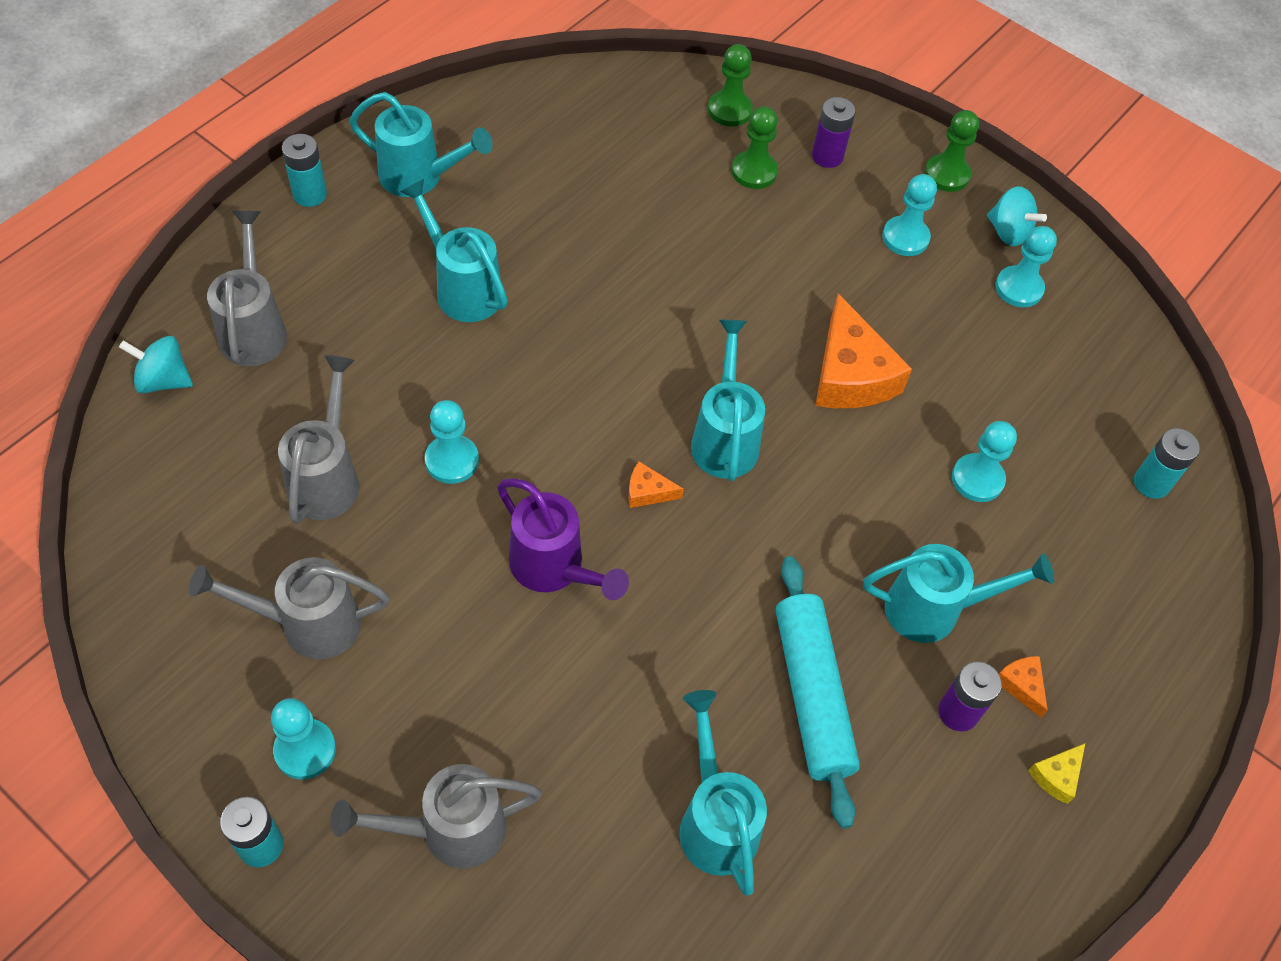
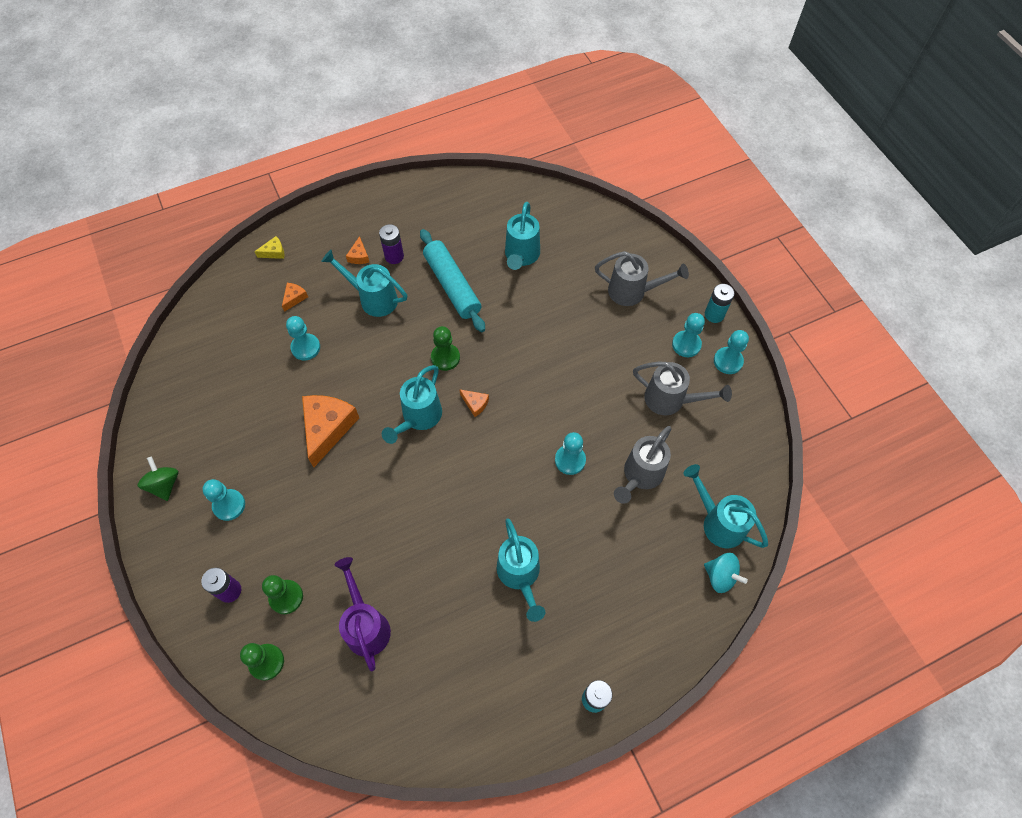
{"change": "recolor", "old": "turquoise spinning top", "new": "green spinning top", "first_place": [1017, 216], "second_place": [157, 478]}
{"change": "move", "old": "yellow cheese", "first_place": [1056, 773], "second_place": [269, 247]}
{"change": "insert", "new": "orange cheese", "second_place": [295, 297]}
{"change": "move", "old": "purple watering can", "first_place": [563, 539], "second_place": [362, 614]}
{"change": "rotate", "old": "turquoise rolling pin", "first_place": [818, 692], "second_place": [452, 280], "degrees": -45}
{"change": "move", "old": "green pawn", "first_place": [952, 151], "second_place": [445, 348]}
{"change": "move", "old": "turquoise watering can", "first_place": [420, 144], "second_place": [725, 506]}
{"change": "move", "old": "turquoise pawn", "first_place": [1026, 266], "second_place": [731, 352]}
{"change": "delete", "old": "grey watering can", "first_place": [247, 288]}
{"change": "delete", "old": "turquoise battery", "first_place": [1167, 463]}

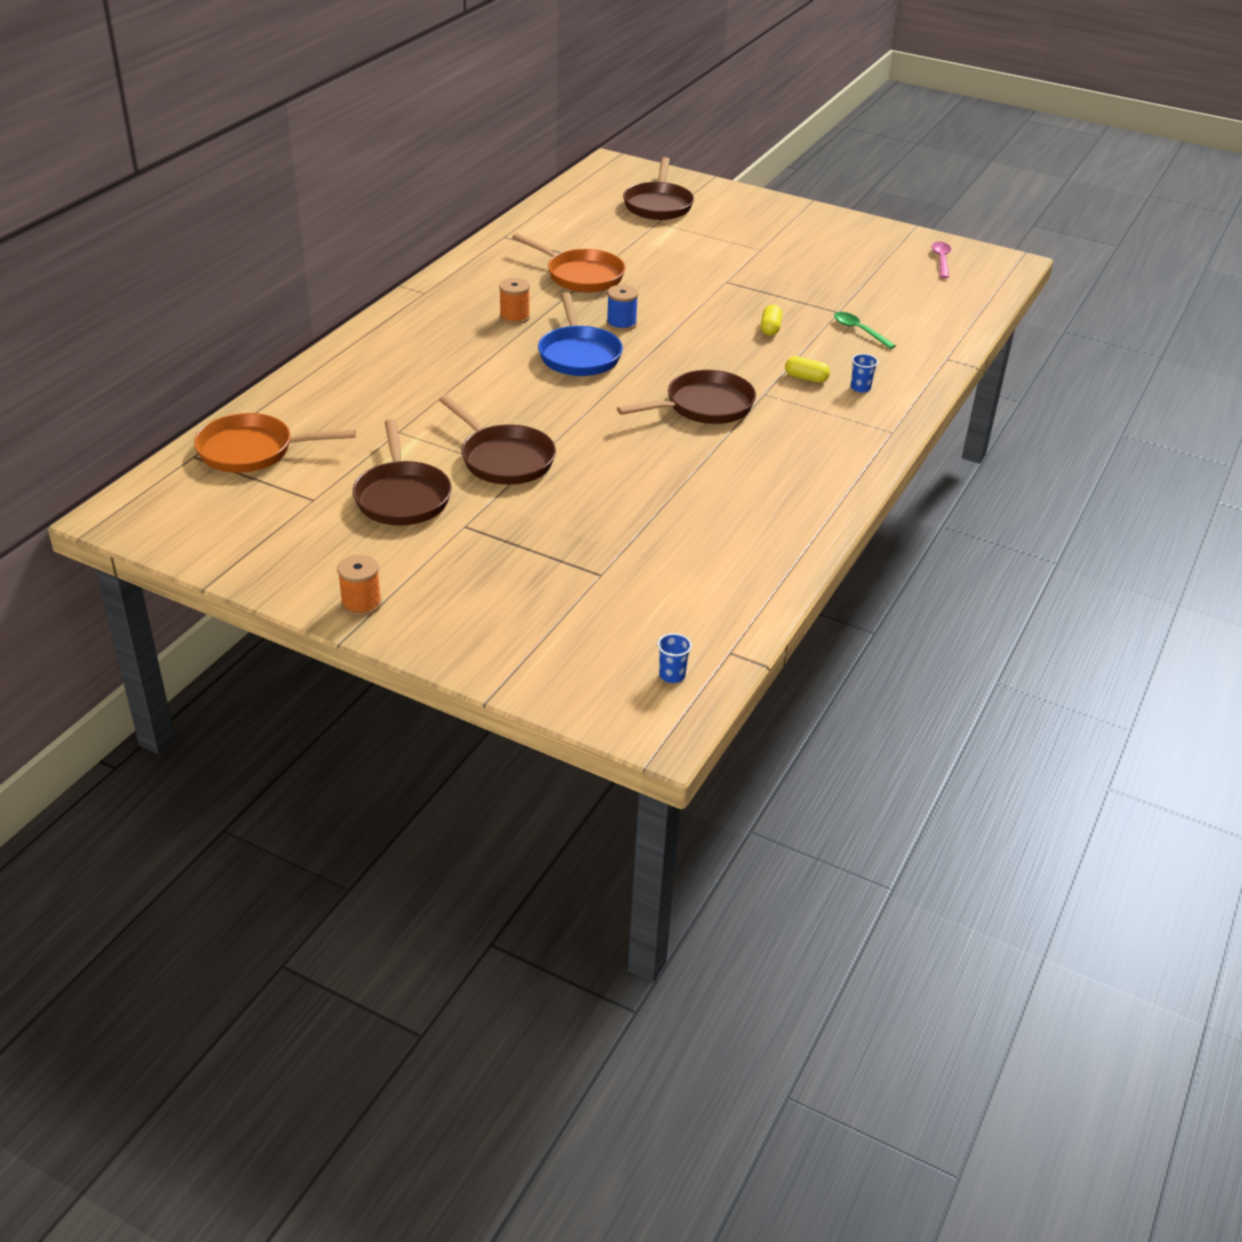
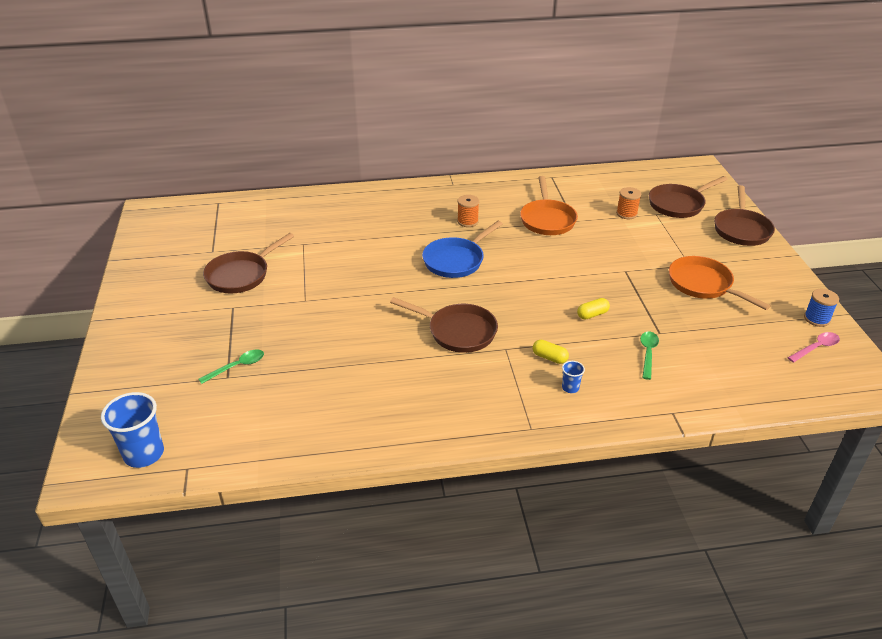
{"change": "resize", "old": "blue cup", "first_place": [674, 658], "second_place": [132, 430], "factor": 2.1}
{"change": "insert", "new": "green spoon", "second_place": [231, 367]}
{"change": "rotate", "old": "yellow capsule", "first_place": [807, 369], "second_place": [551, 352], "degrees": -45}
{"change": "move", "old": "orange spool", "first_place": [359, 585], "second_place": [628, 203]}
{"change": "move", "old": "orange pan", "first_place": [275, 443], "second_place": [720, 283]}
{"change": "move", "old": "brown pan", "first_place": [497, 440], "second_place": [744, 215]}
{"change": "move", "old": "blue spool", "first_place": [622, 308], "second_place": [821, 308]}

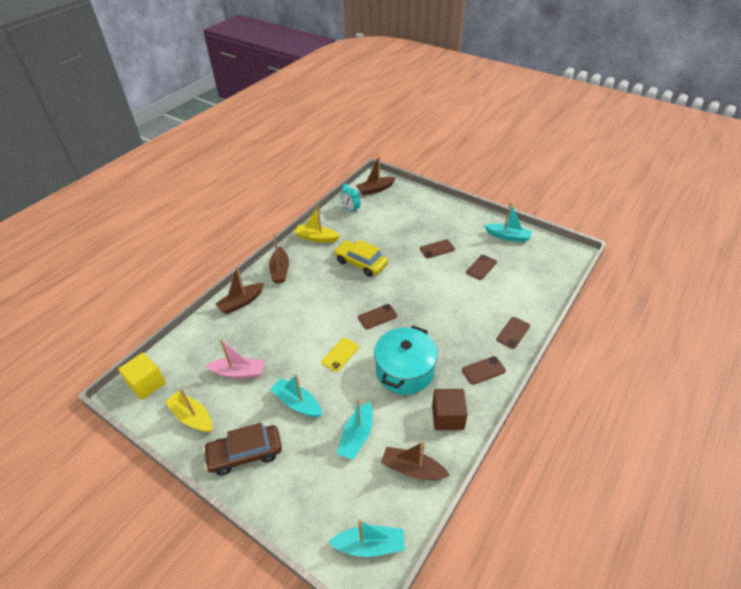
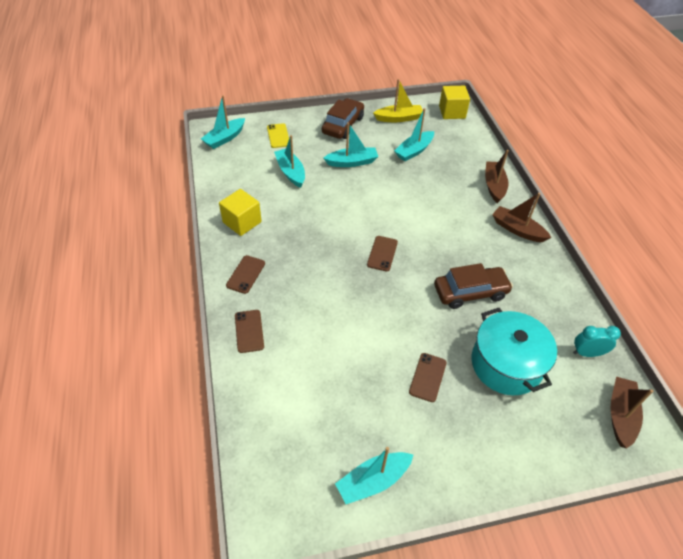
{"change": "recolor", "old": "brown cube", "new": "yellow cube", "first_place": [450, 409], "second_place": [240, 212]}
{"change": "move", "old": "yellow phone", "first_place": [340, 355], "second_place": [278, 135]}
{"change": "recolor", "old": "pink boat", "new": "turquoise boat", "first_place": [235, 358], "second_place": [414, 134]}
{"change": "recolor", "old": "yellow car", "new": "brown car", "first_place": [361, 258], "second_place": [473, 286]}
{"change": "move", "old": "turquoise pot", "first_place": [406, 360], "second_place": [514, 351]}
{"change": "delete", "old": "yellow boat", "first_place": [317, 224]}
{"change": "delete", "old": "brown boat", "first_place": [415, 460]}
{"change": "delete", "old": "brown phone", "first_place": [481, 267]}

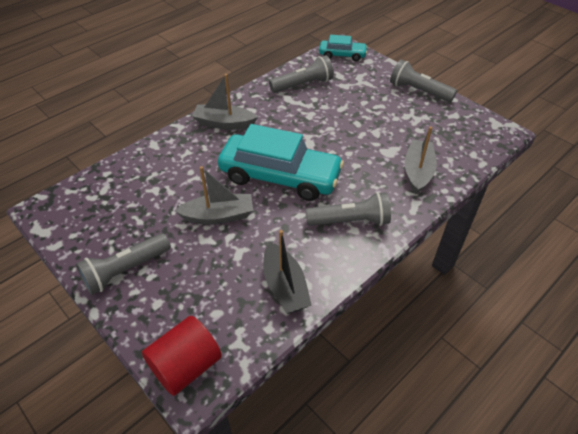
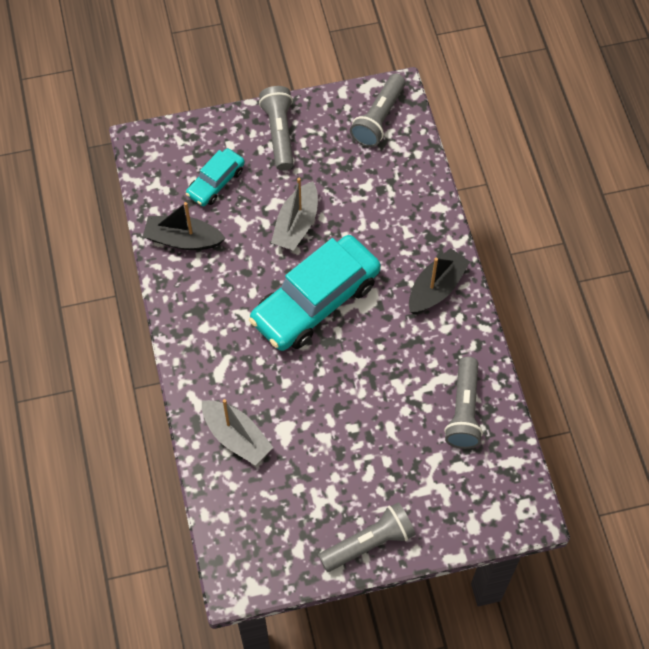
{"change": "move", "old": "turquoise car", "first_place": [343, 48], "second_place": [215, 177]}
{"change": "move", "old": "grey flashlight", "first_place": [348, 209], "second_place": [377, 110]}
{"change": "recolor", "old": "grey boat", "new": "black boat", "first_place": [225, 102], "second_place": [439, 281]}
{"change": "delete", "old": "red cylinder", "first_place": [182, 356]}

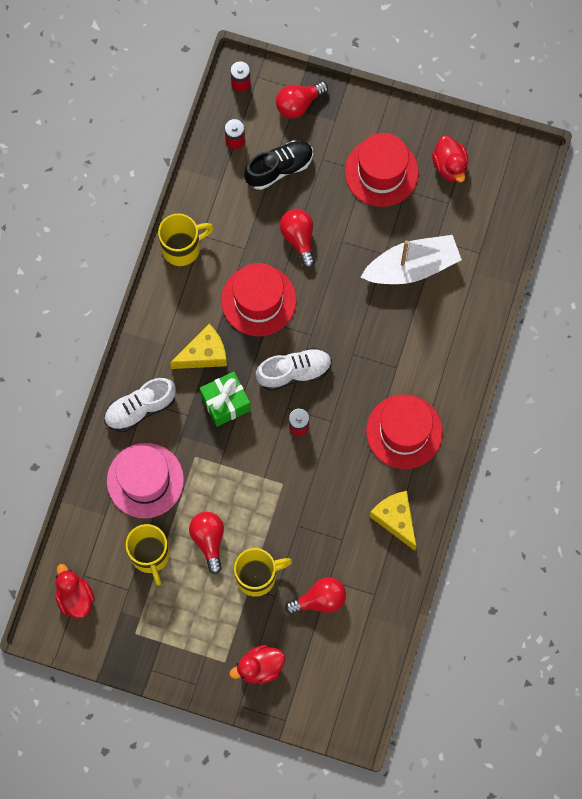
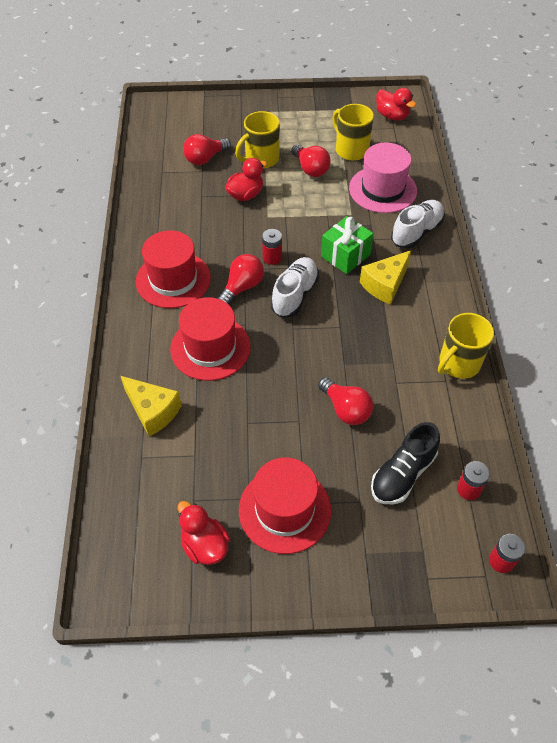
{"change": "move", "old": "yellow cheese", "first_place": [392, 521], "second_place": [151, 406]}
{"change": "move", "old": "red hat", "first_place": [258, 299], "second_place": [210, 339]}
{"change": "move", "old": "red light bulb", "first_place": [302, 99], "second_place": [240, 279]}
{"change": "move", "old": "red duck", "first_place": [257, 664], "second_place": [246, 179]}
{"change": "rotate", "old": "white shoe", "first_place": [294, 369], "second_place": [295, 287], "degrees": 150}
{"change": "delete", "old": "white boat", "first_place": [411, 259]}

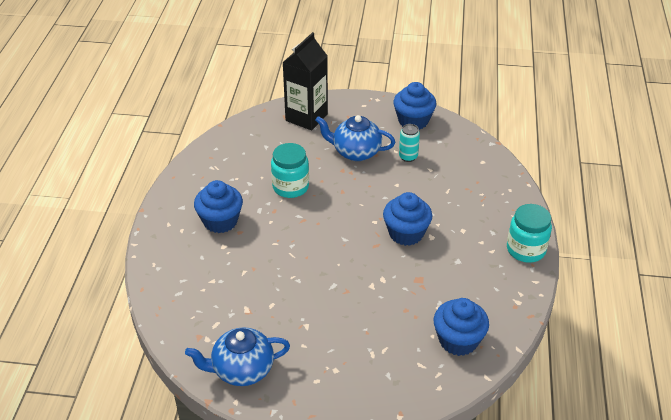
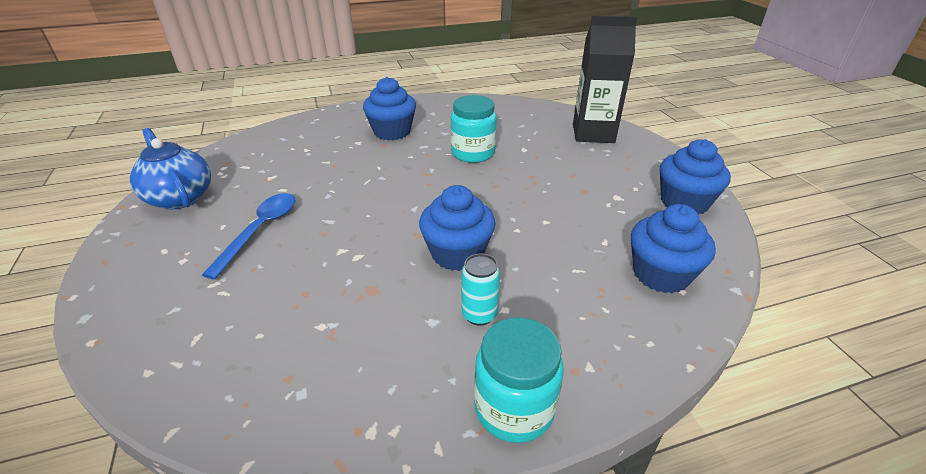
{"change": "insert", "new": "blue spoon", "second_place": [248, 236]}
{"change": "move", "old": "turquoise can", "first_place": [409, 143], "second_place": [480, 289]}
{"change": "move", "old": "blue cupcake", "first_place": [461, 327], "second_place": [673, 248]}
{"change": "delete", "old": "blue teapot", "first_place": [355, 138]}

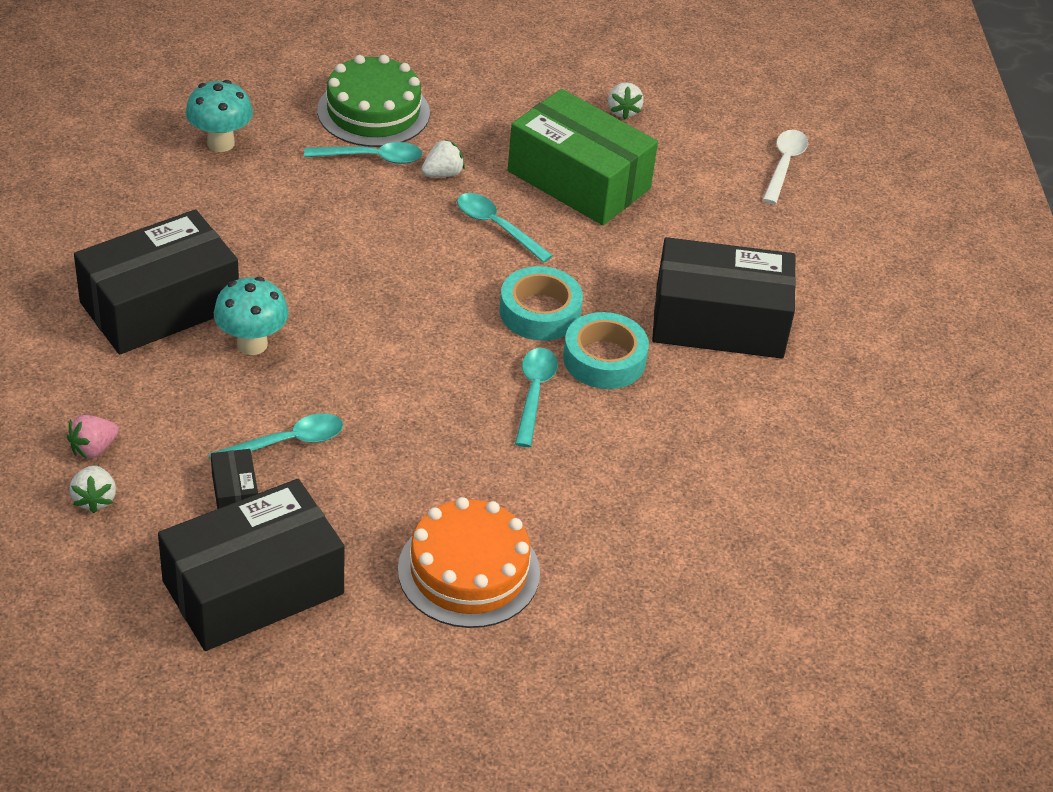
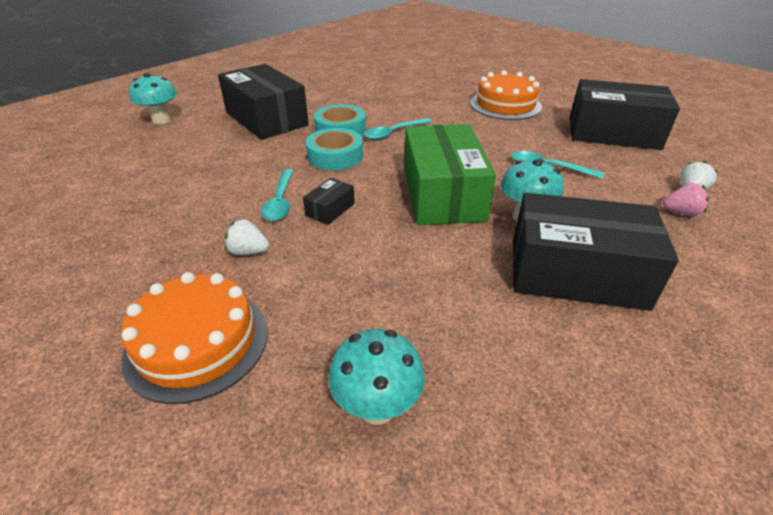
{"change": "recolor", "old": "green cake", "new": "orange cake", "first_place": [373, 101], "second_place": [194, 338]}
{"change": "insert", "new": "turquoise mushroom", "second_place": [153, 99]}
{"change": "move", "old": "black box", "first_place": [234, 479], "second_place": [329, 201]}
{"change": "move", "old": "green box", "first_place": [583, 157], "second_place": [450, 174]}
{"change": "delete", "old": "turquoise spoon", "first_place": [363, 153]}
{"change": "delete", "old": "white strawberry", "first_place": [626, 100]}
{"change": "delete", "old": "white spoon", "first_place": [785, 167]}

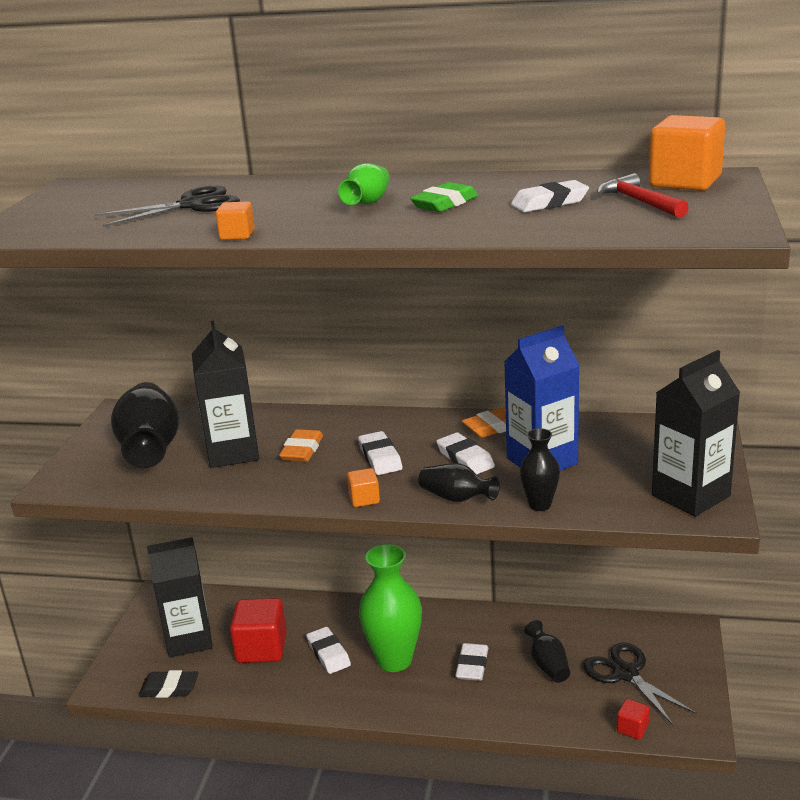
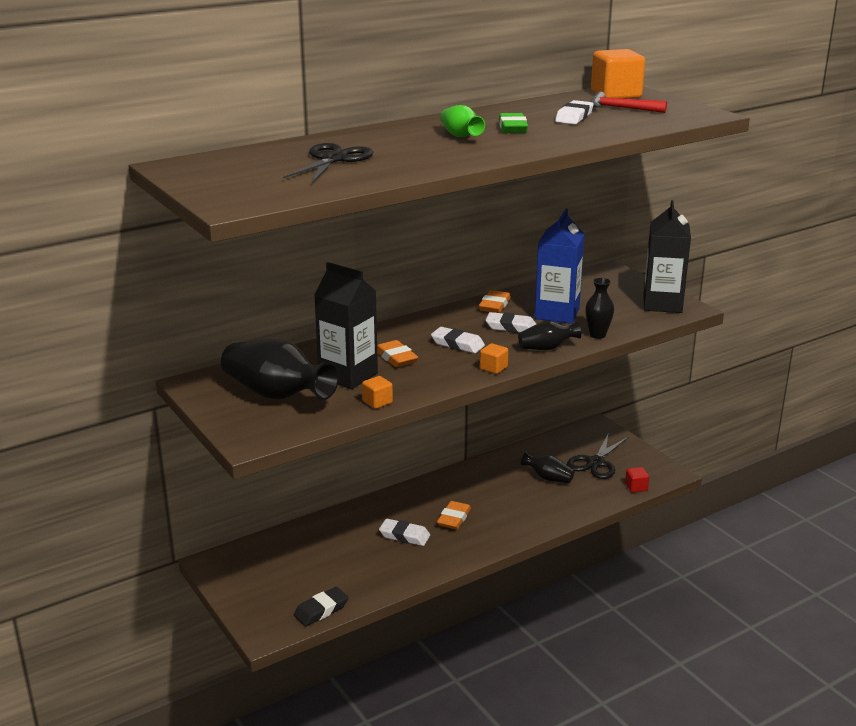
{"change": "move", "old": "orange cube", "first_place": [235, 220], "second_place": [377, 392]}
{"change": "replace", "old": "green vase", "new": "orange eraser", "first_place": [390, 608], "second_place": [454, 515]}
{"change": "rotate", "old": "black scissors", "first_place": [640, 683], "second_place": [597, 455], "degrees": -75}
{"change": "delete", "old": "black carton", "first_place": [180, 597]}
{"change": "delete", "old": "red cube", "first_place": [258, 630]}
{"change": "delete", "old": "white eraser", "first_place": [471, 662]}

